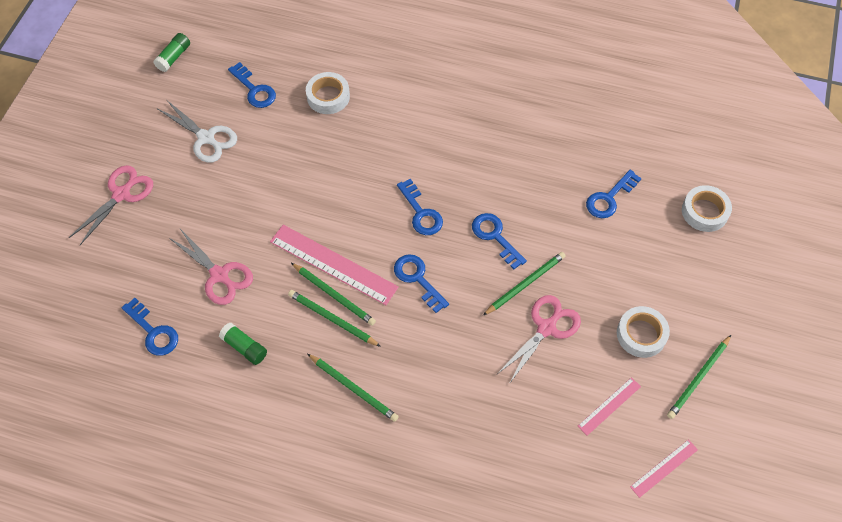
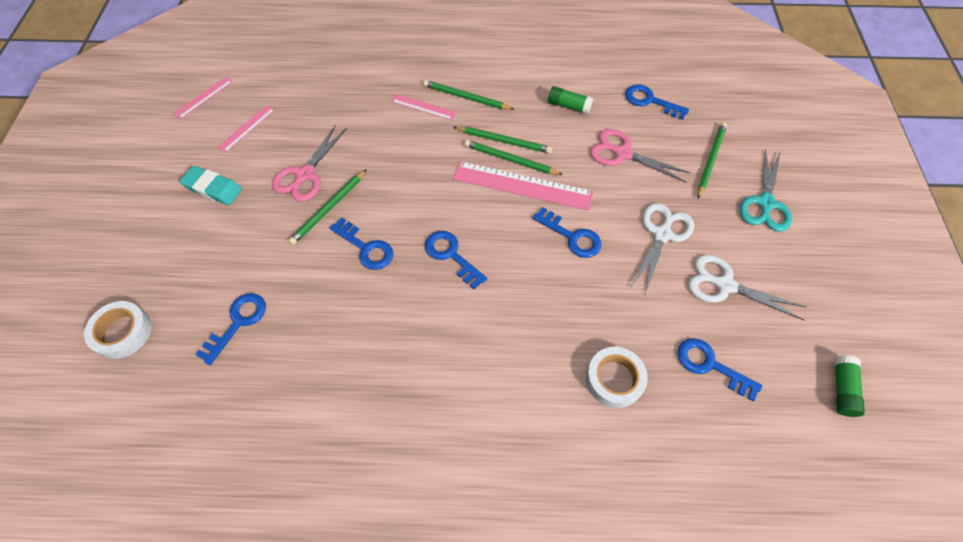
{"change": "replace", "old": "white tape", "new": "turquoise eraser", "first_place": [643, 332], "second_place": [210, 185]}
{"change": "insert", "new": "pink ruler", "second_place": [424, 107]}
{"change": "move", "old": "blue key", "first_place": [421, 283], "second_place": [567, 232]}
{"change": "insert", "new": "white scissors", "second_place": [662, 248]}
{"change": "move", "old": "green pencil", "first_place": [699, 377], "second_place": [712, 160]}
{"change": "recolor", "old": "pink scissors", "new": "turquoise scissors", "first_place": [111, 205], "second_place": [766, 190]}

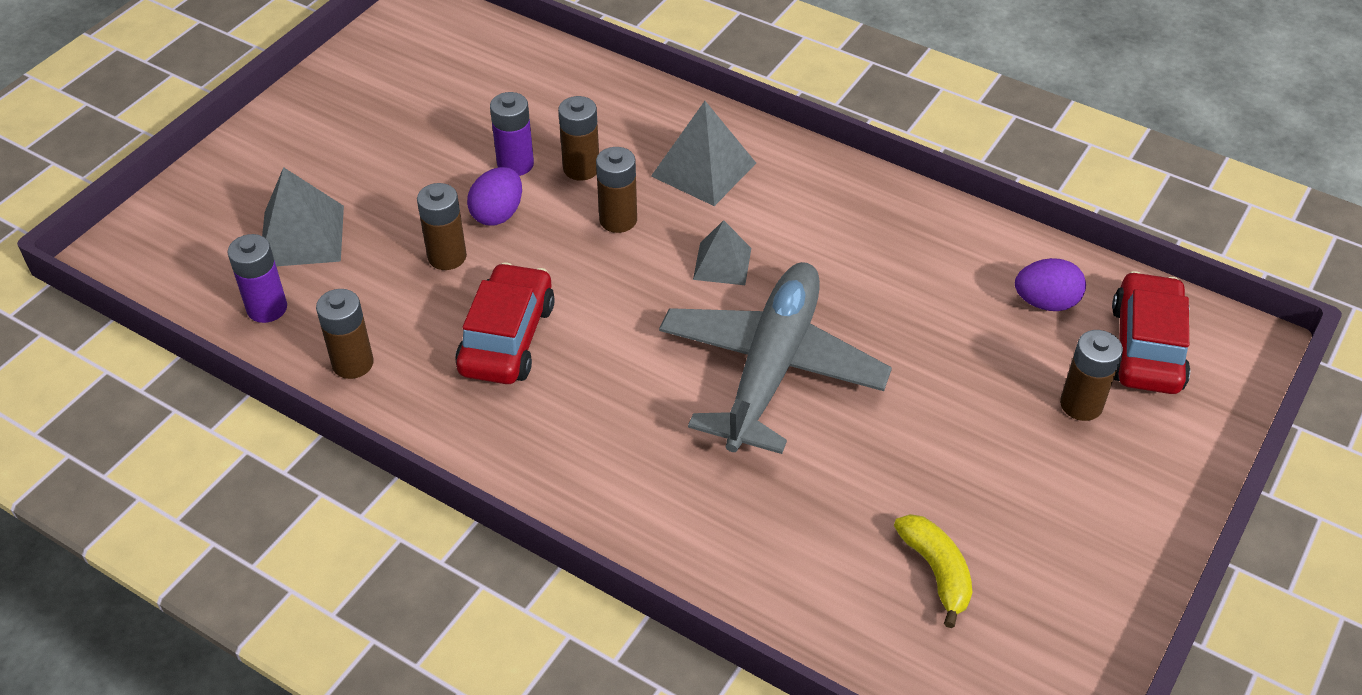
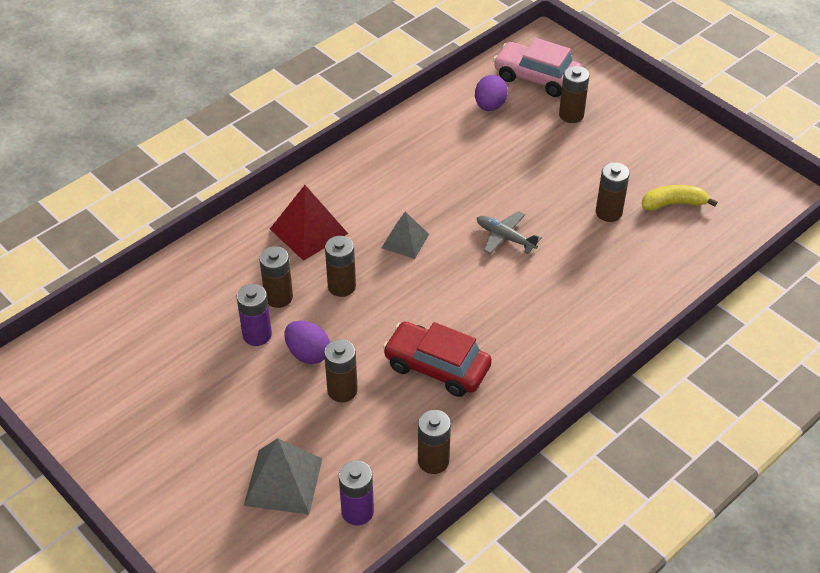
{"change": "recolor", "old": "grey pyramid", "new": "red pyramid", "first_place": [703, 153], "second_place": [309, 223]}
{"change": "resize", "old": "grey plane", "first_place": [775, 358], "second_place": [509, 232], "factor": 0.43}
{"change": "recolor", "old": "red car", "new": "pink car", "first_place": [1151, 332], "second_place": [537, 67]}
{"change": "insert", "new": "brown battery", "second_place": [613, 192]}

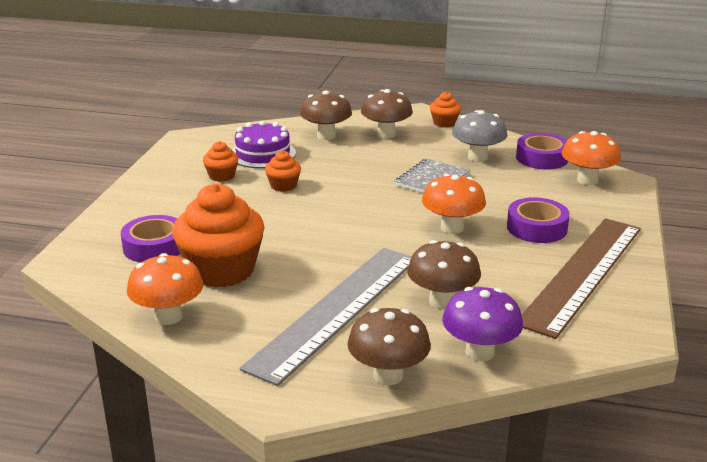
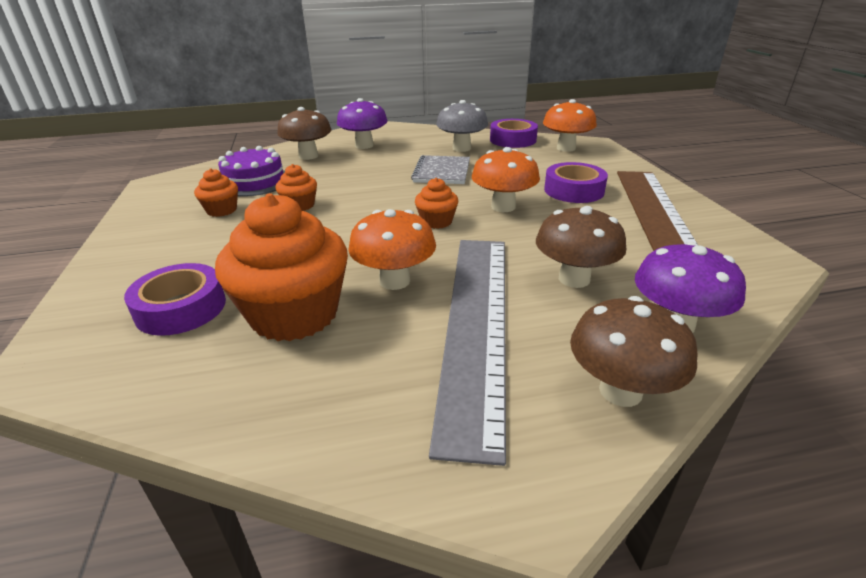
{"change": "recolor", "old": "brown mushroom", "new": "purple mushroom", "first_place": [387, 113], "second_place": [362, 123]}
{"change": "move", "old": "orange mushroom", "first_place": [165, 289], "second_place": [392, 249]}
{"change": "move", "old": "orange cupcake", "first_place": [445, 110], "second_place": [436, 203]}

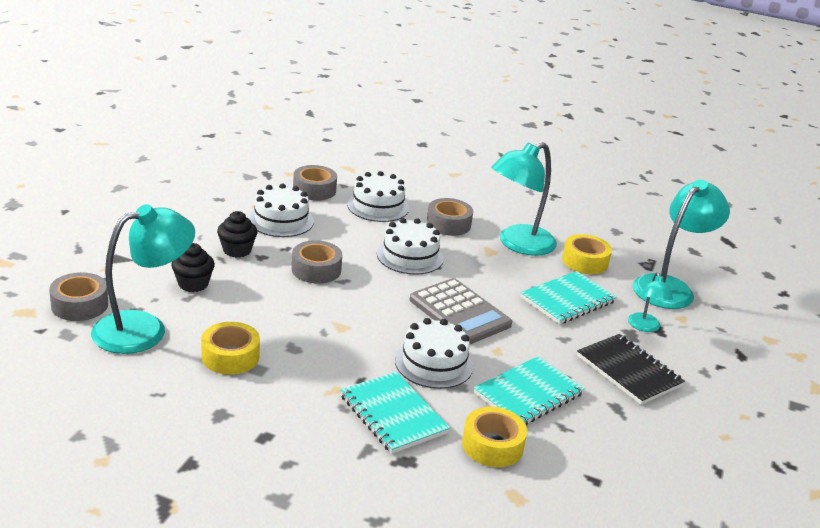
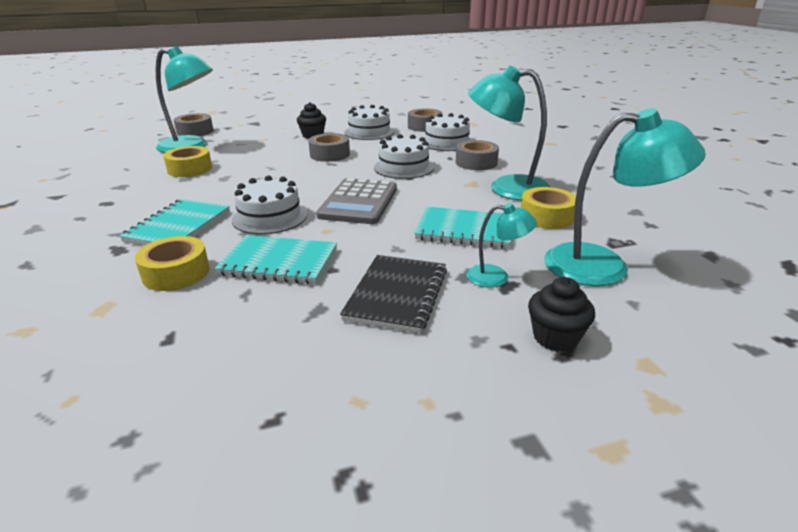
{"change": "rotate", "old": "turquoise lamp", "first_place": [650, 302], "second_place": [502, 245], "degrees": -135}
{"change": "move", "old": "black cupcake", "first_place": [193, 267], "second_place": [561, 314]}

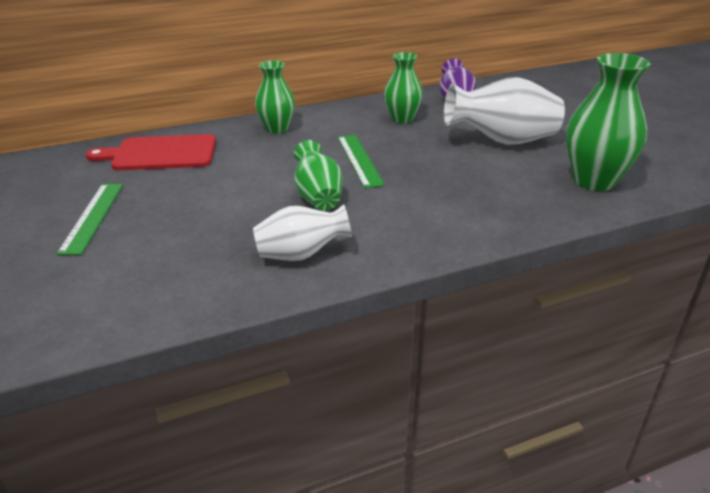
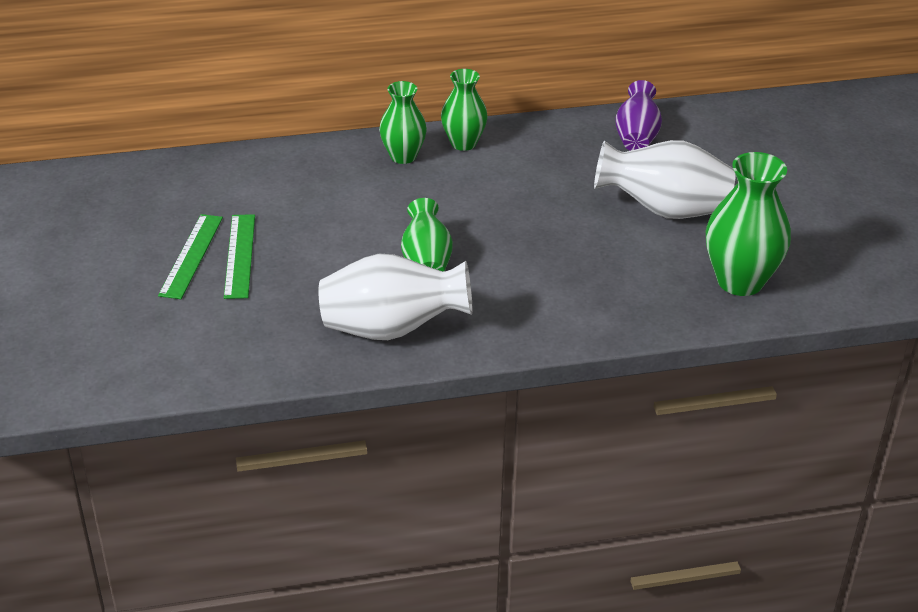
{"change": "move", "old": "green ruler", "first_place": [361, 161], "second_place": [239, 256]}
{"change": "resize", "old": "white vase", "first_place": [302, 232], "second_place": [395, 297], "factor": 1.59}
{"change": "move", "old": "green vase", "first_place": [403, 87], "second_place": [464, 110]}
{"change": "delete", "old": "red cutting board", "first_place": [151, 152]}

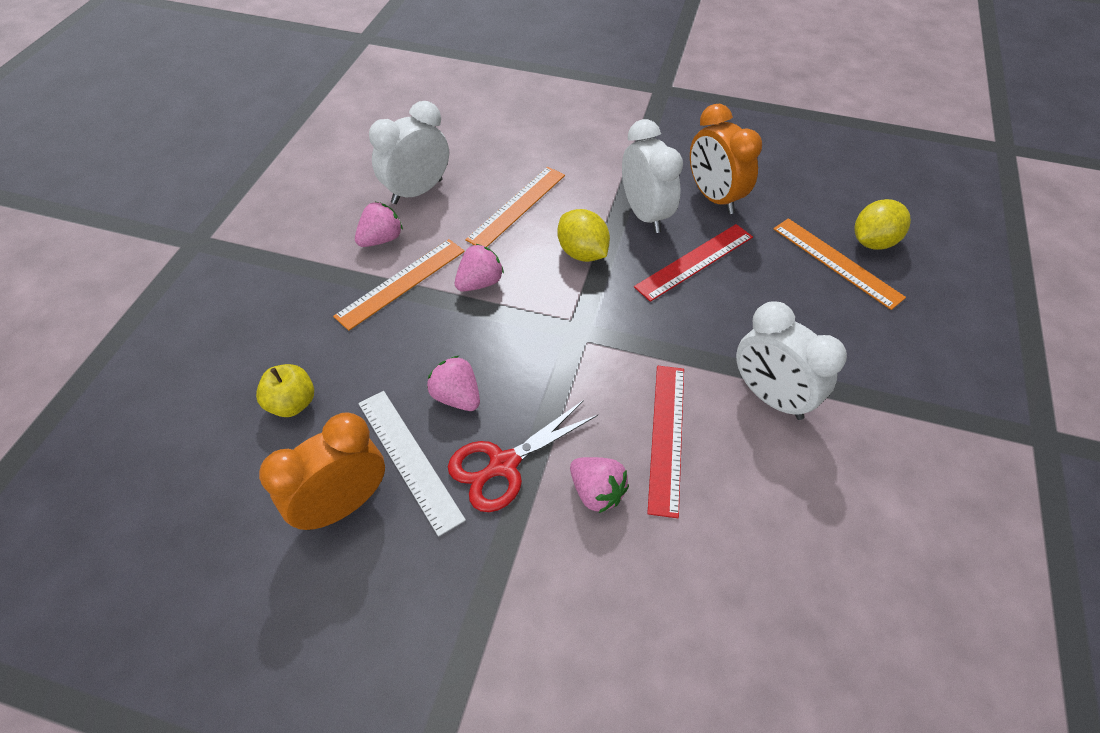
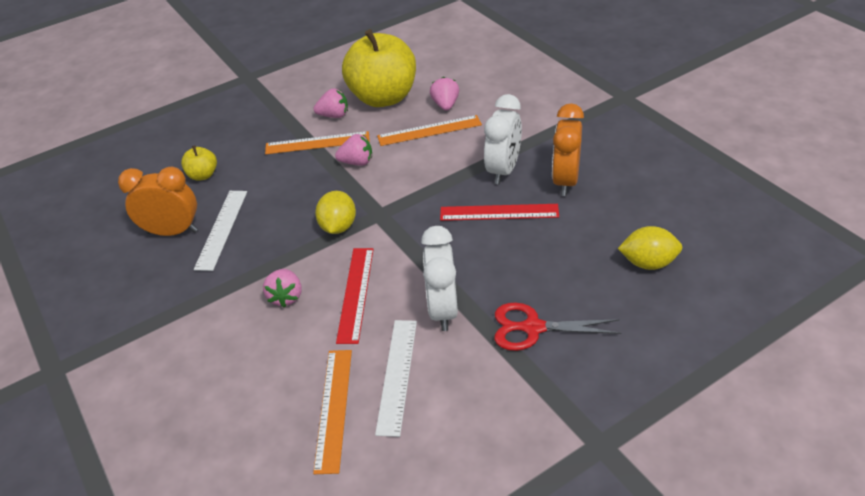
{"change": "move", "old": "orange ruler", "first_place": [840, 264], "second_place": [332, 412]}
{"change": "move", "old": "yellow lemon", "first_place": [584, 235], "second_place": [335, 212]}
{"change": "rotate", "old": "red ruler", "first_place": [665, 442], "second_place": [355, 296], "degrees": -45}
{"change": "replace", "old": "white clock", "new": "yellow apple", "first_place": [409, 152], "second_place": [379, 68]}
{"change": "insert", "new": "white ruler", "second_place": [396, 378]}
{"change": "move", "old": "pink strawberry", "first_place": [453, 383], "second_place": [444, 94]}
{"change": "move", "old": "red scissors", "first_place": [523, 456], "second_place": [558, 326]}

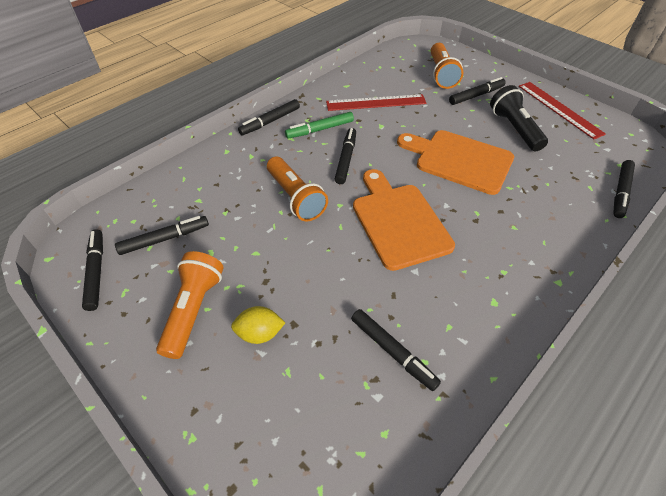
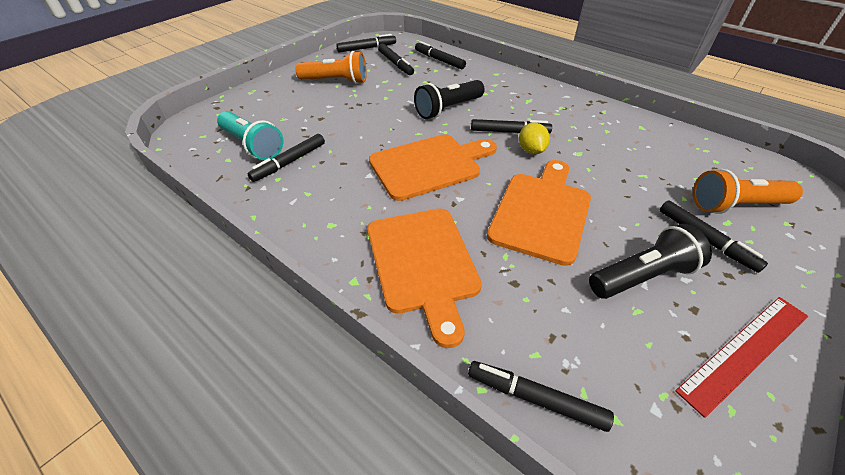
{"change": "insert", "new": "turquoise flashlight", "second_place": [250, 135]}
{"change": "insert", "new": "orange cutting board", "second_place": [424, 278]}
{"change": "recolor", "old": "orange flashlight", "new": "black flashlight", "first_place": [297, 189], "second_place": [449, 99]}
{"change": "move", "old": "black marker", "first_place": [269, 117], "second_place": [440, 55]}
{"change": "move", "old": "yellow lemon", "first_place": [258, 325], "second_place": [534, 138]}
{"change": "delete", "old": "green marker", "first_place": [319, 125]}
{"change": "delete", "old": "red ruler", "first_place": [376, 102]}

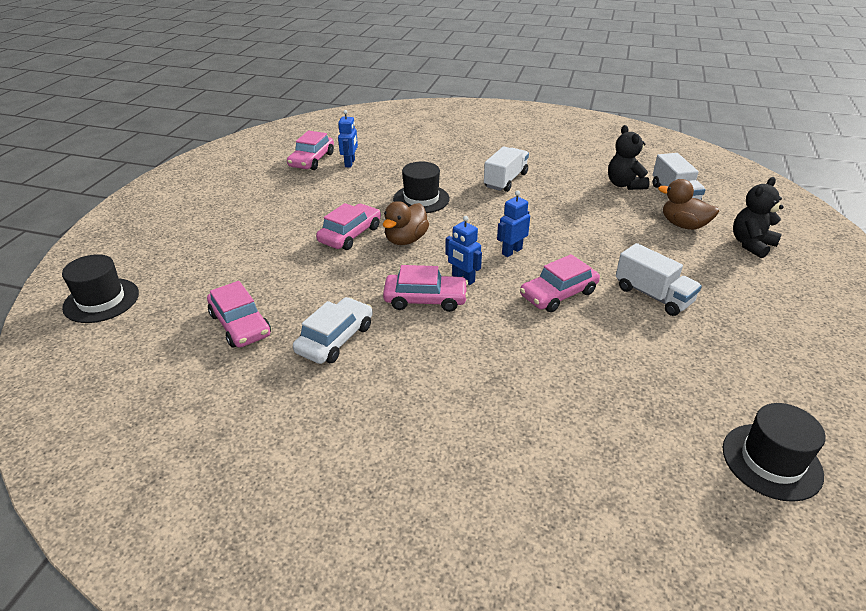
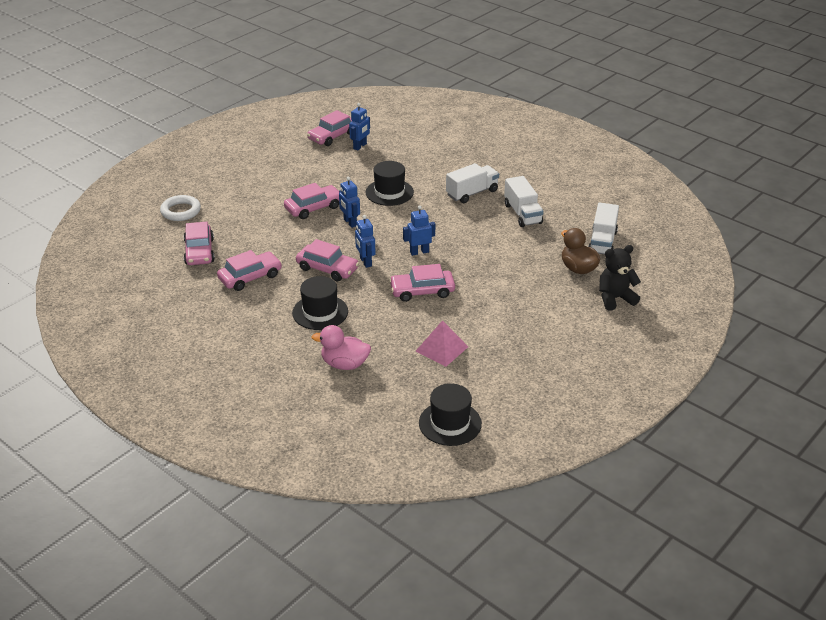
{"change": "insert", "new": "white ring", "second_place": [180, 208]}
{"change": "recolor", "old": "white car", "new": "pink car", "first_place": [333, 330], "second_place": [249, 270]}
{"change": "move", "old": "black hat", "first_place": [100, 288], "second_place": [320, 303]}
{"change": "insert", "new": "pink duck", "second_place": [341, 347]}
{"change": "replace", "old": "brown duck", "new": "blue robot", "first_place": [406, 223], "second_place": [349, 202]}
{"change": "insert", "new": "pink pyramid", "second_place": [442, 343]}
{"change": "move", "old": "white truck", "first_place": [659, 279], "second_place": [524, 201]}
{"change": "delete", "old": "black teddy bear", "first_place": [629, 157]}

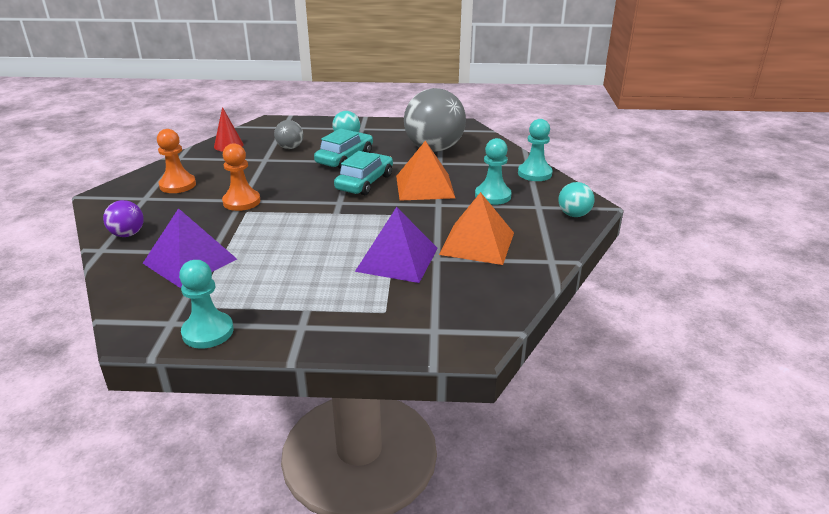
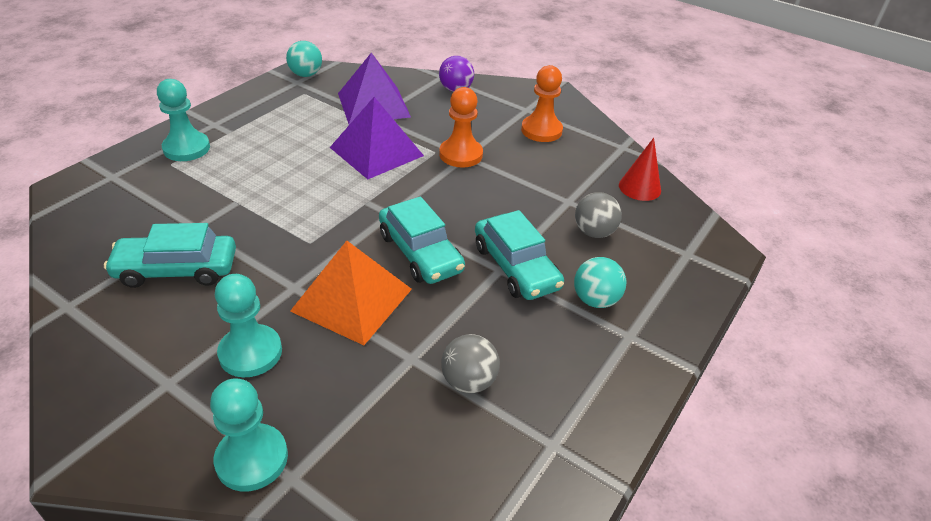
{"change": "replace", "old": "orange pyramid", "new": "turquoise car", "first_place": [476, 228], "second_place": [170, 255]}
{"change": "move", "old": "turquoise pawn", "first_place": [206, 304], "second_place": [183, 120]}
{"change": "move", "old": "turquoise ball", "first_place": [576, 199], "second_place": [304, 59]}
{"change": "move", "old": "purple pyramid", "first_place": [396, 245], "second_place": [377, 138]}
{"change": "resize", "old": "grey ball", "first_place": [435, 120], "second_place": [470, 363], "factor": 0.47}

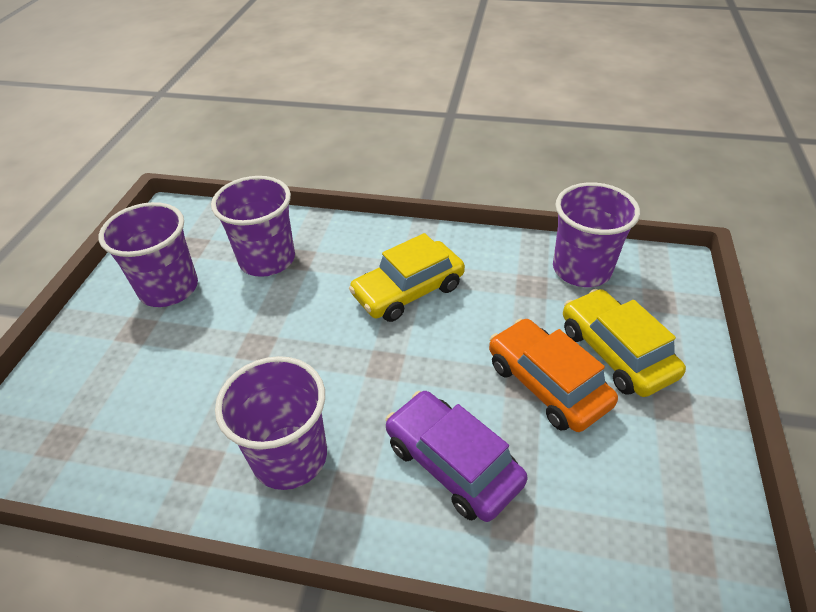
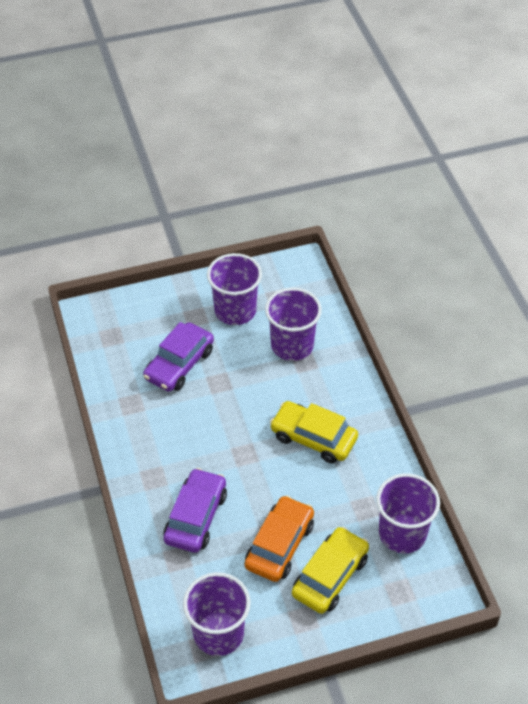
{"change": "insert", "new": "purple car", "second_place": [178, 357]}
{"change": "move", "old": "purple cup", "first_place": [271, 423], "second_place": [217, 614]}

